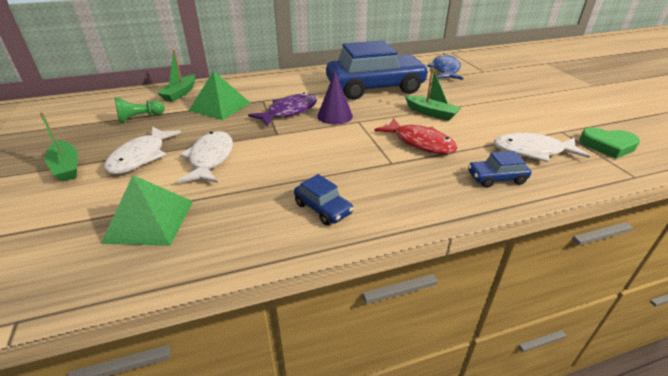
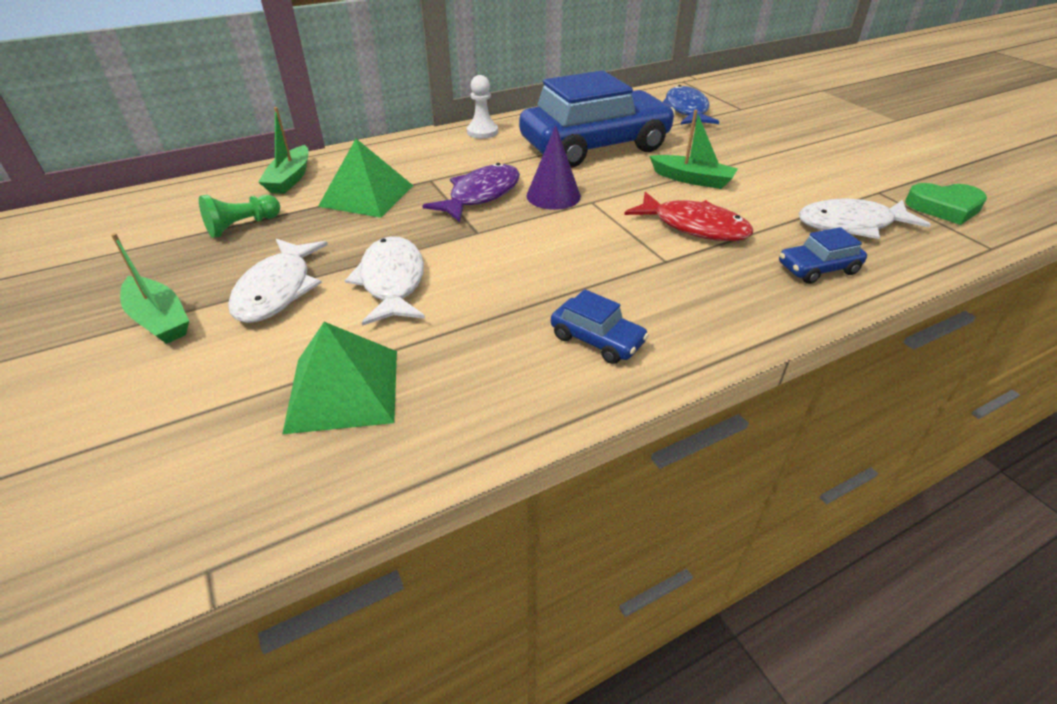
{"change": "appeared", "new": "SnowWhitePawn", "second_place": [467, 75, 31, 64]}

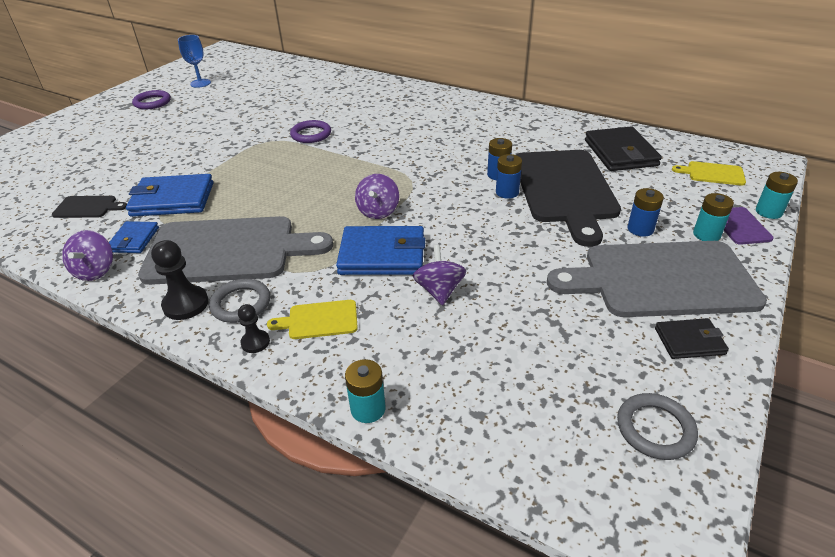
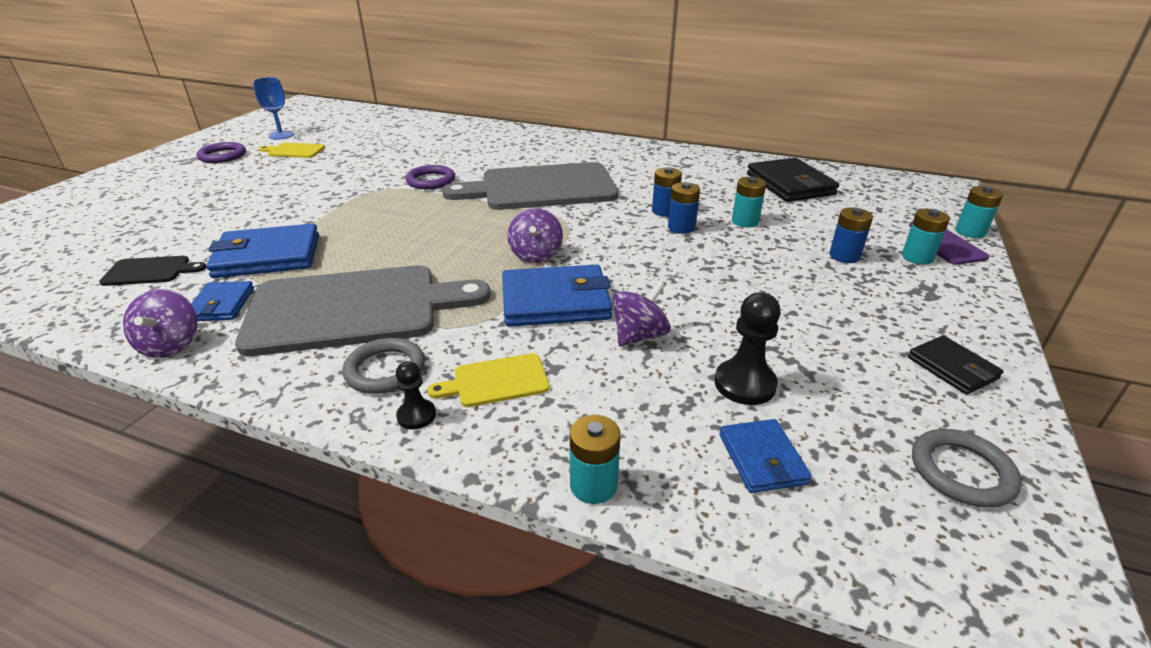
{"change": "appeared", "new": "RoyalBlueWallet", "second_place": [719, 419, 93, 74]}
{"change": "relocated", "old": "EbonyPawn", "first_place": [151, 240, 58, 80], "second_place": [715, 292, 66, 113]}
{"change": "relocated", "old": "GrayChoppingBoard", "first_place": [547, 241, 220, 76], "second_place": [442, 162, 176, 48]}
{"change": "relocated", "old": "YellowChoppingBoard", "first_place": [672, 161, 74, 25], "second_place": [259, 143, 66, 15]}
{"change": "exchanged", "old": "EbonyChoppingBoard", "new": "TealBattery", "first_place": [516, 150, 105, 97], "second_place": [732, 177, 34, 50]}
{"change": "spun", "old": "VioletWhirligig", "first_place": [413, 245, 53, 60], "second_place": [612, 281, 59, 65], "degrees": 60}
{"change": "spun", "old": "EbonyWallet", "first_place": [655, 318, 74, 41], "second_place": [908, 335, 96, 60], "degrees": 75}

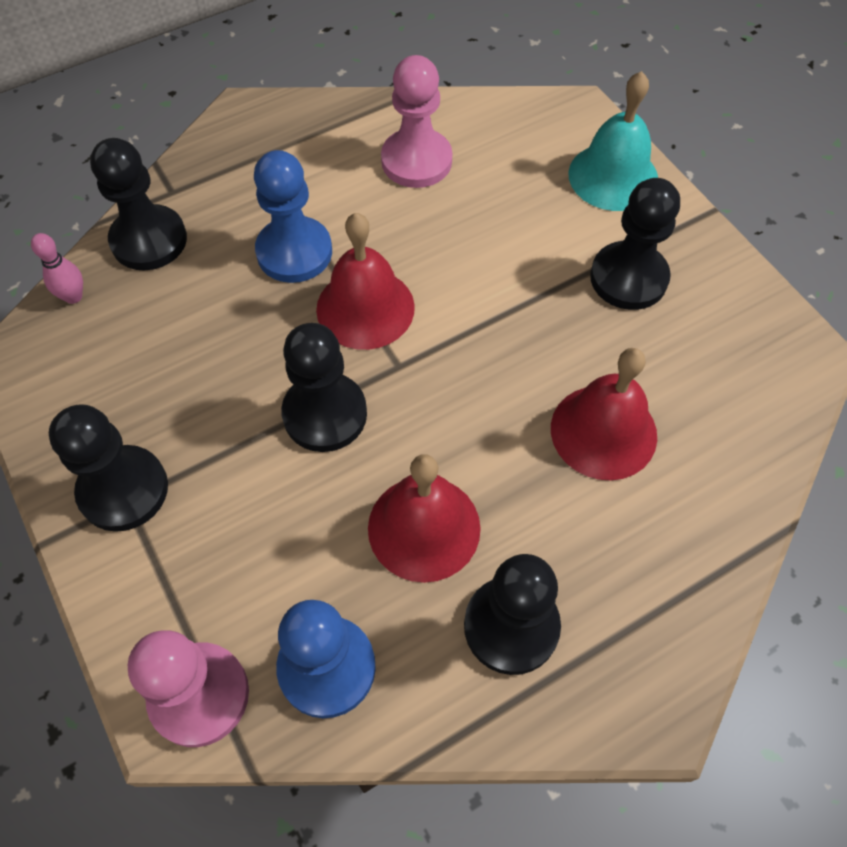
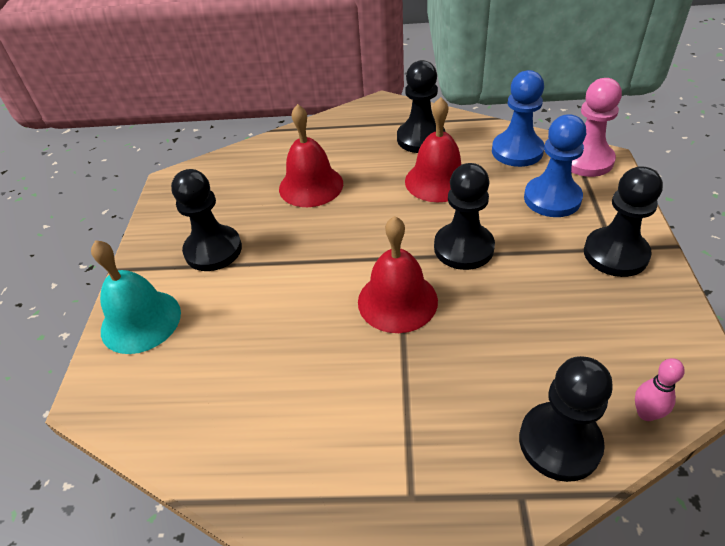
{"change": "missing", "old": "RosyPawn", "first_place": [381, 55, 71, 133]}
{"change": "relocated", "old": "RoyalBluePawn", "first_place": [254, 150, 78, 133], "second_place": [524, 114, 62, 103]}

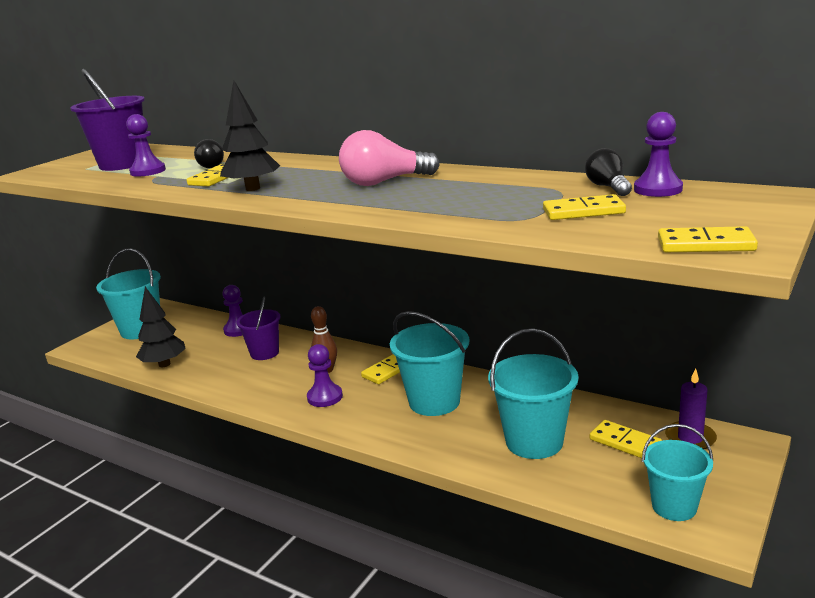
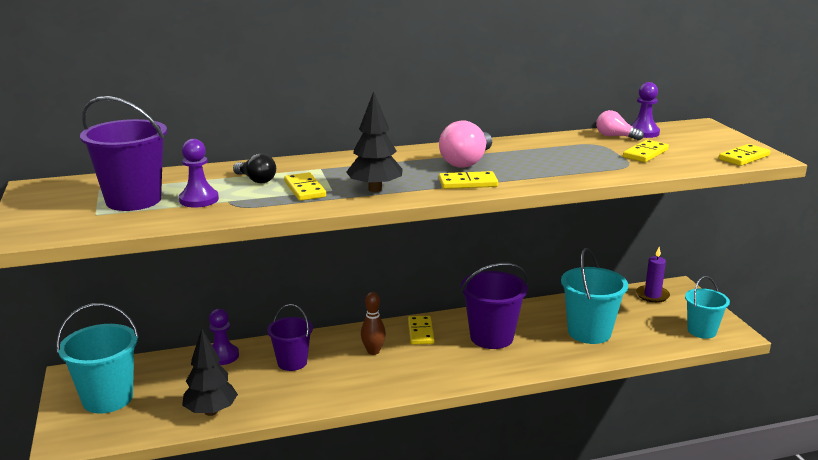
{"change": "missing", "old": "VioletPawn", "first_place": [307, 344, 36, 63]}
{"change": "relocated", "old": "YellowDominoTile", "first_place": [589, 420, 73, 38], "second_place": [439, 171, 59, 18]}
{"change": "colour", "old": "TealSandBucket", "new": "VioletSandBucket", "first_place": [390, 311, 79, 105], "second_place": [461, 263, 67, 86]}
{"change": "colour", "old": "EbonyLightbulb", "new": "RosyLightbulb", "first_place": [585, 148, 47, 48], "second_place": [596, 110, 48, 31]}

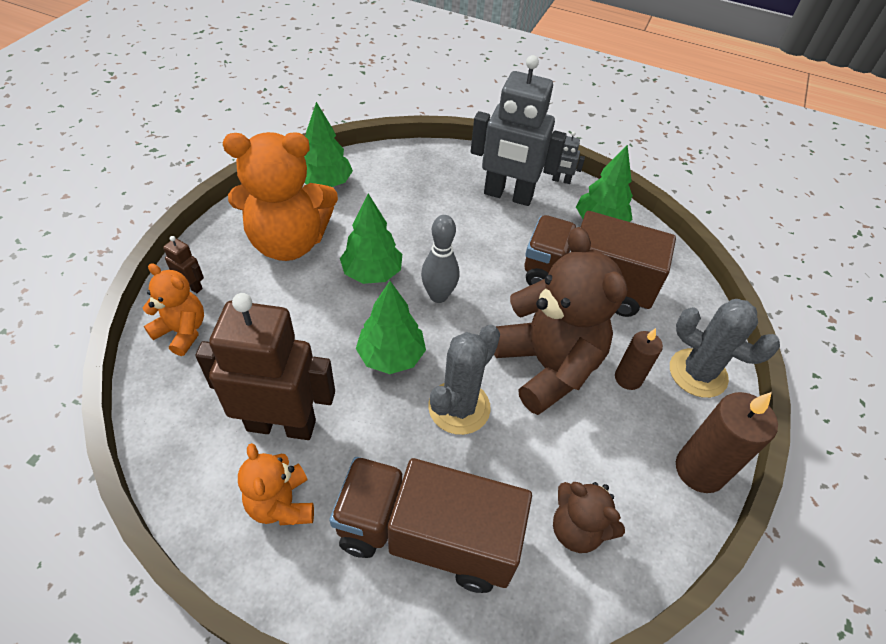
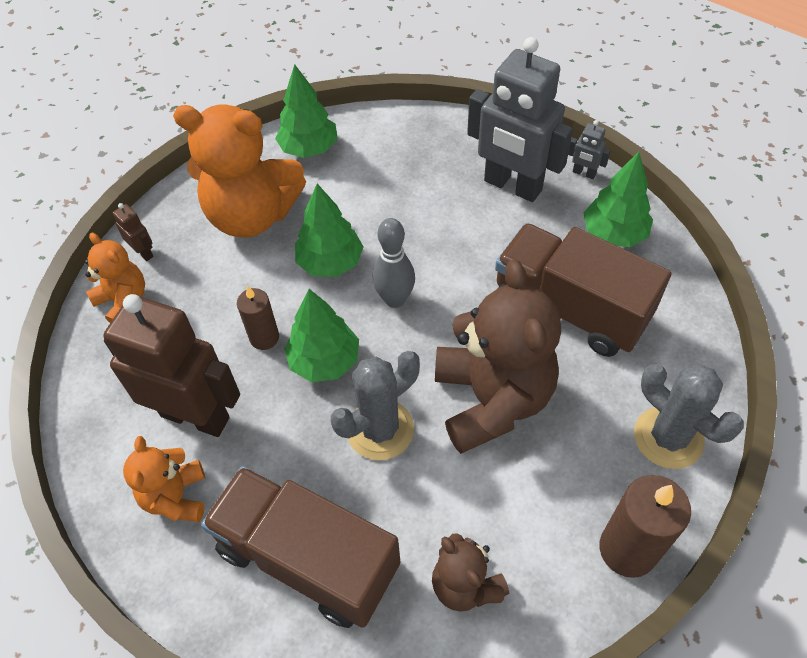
{"change": "relocated", "old": "BrownPillarCandle", "first_place": [615, 328, 48, 62], "second_place": [237, 286, 42, 64]}

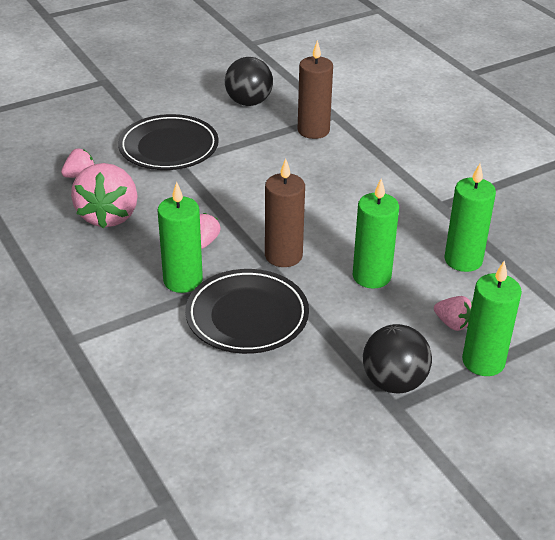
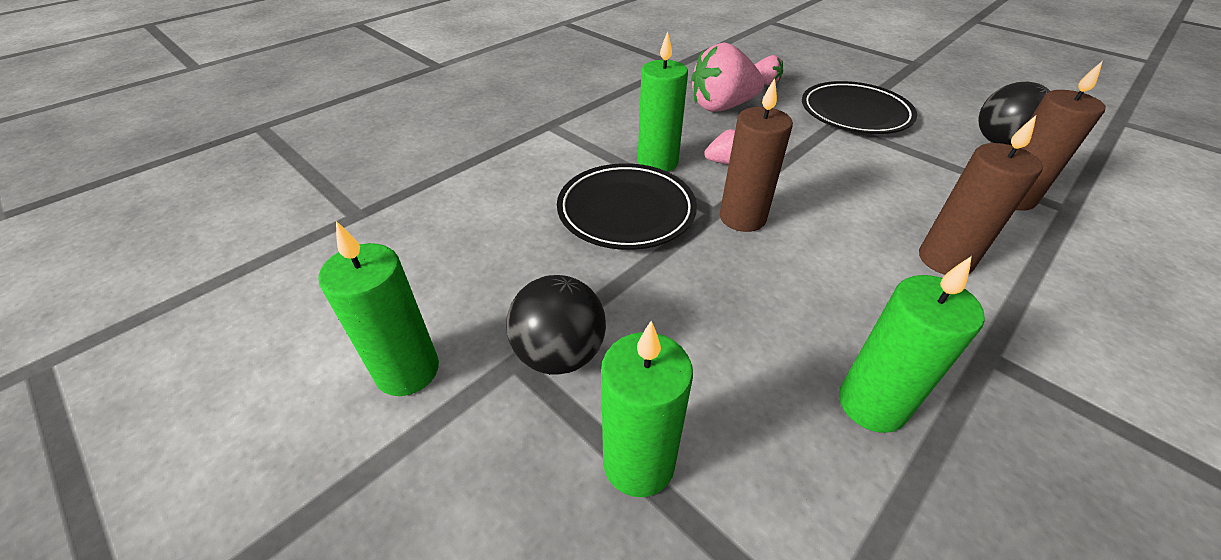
{"change": "missing", "old": "RosyStrawberry", "first_place": [434, 296, 38, 35]}
{"change": "appeared", "new": "BrownPillarCandle", "second_place": [919, 115, 124, 160]}
{"change": "relocated", "old": "GreenPillarCandle", "first_place": [353, 179, 46, 110], "second_place": [318, 221, 121, 175]}

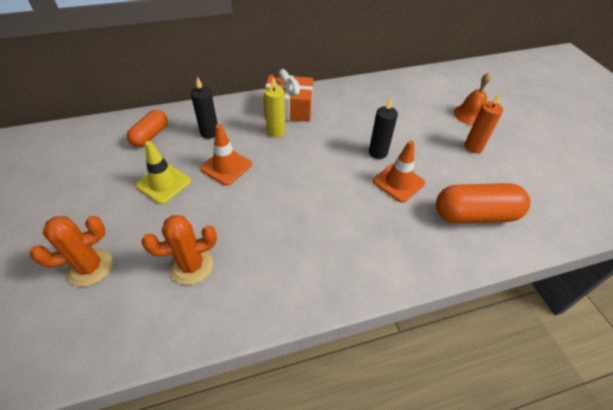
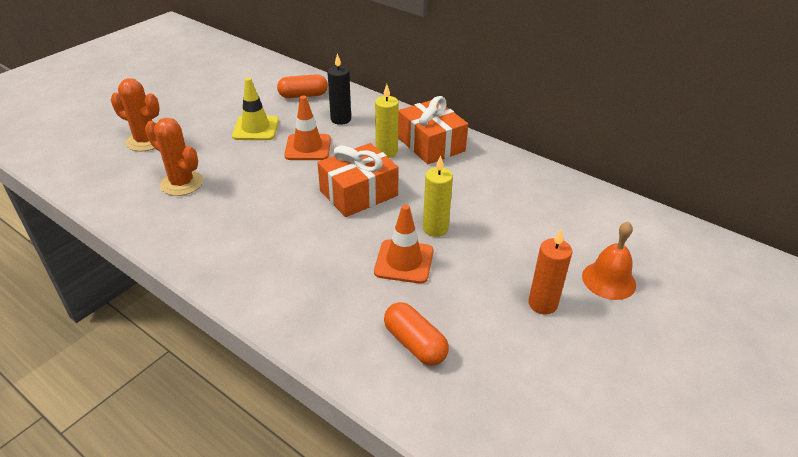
{"change": "appeared", "new": "OrangeWrappedGift", "second_place": [318, 143, 81, 74]}
{"change": "colour", "old": "EbonyPillarCandle", "new": "YellowPillarCandle", "first_place": [369, 98, 29, 61], "second_place": [423, 156, 30, 81]}
{"change": "size", "old": "OrangePill", "first_place": [436, 183, 94, 41], "second_place": [384, 302, 65, 64], "factor": 0.63}

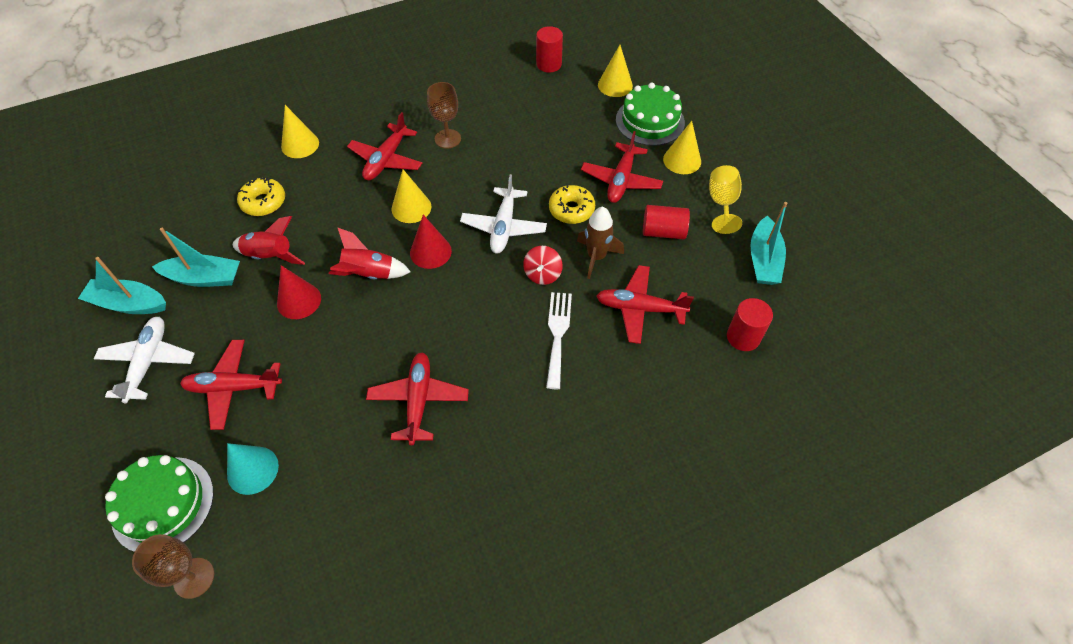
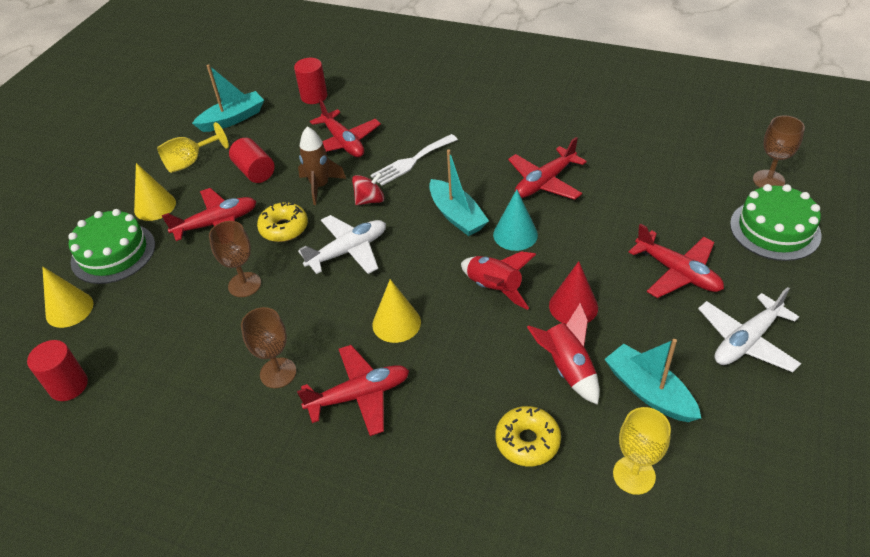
{"change": "missing", "old": "YellowSolidCone", "first_place": [281, 105, 38, 53]}
{"change": "missing", "old": "RedSolidCone", "first_place": [410, 215, 42, 54]}
{"change": "appeared", "new": "BrownChalice", "second_place": [209, 221, 52, 76]}
{"change": "appeared", "new": "YellowChalice", "second_place": [613, 407, 58, 88]}
{"change": "relocated", "old": "TealBoat", "first_place": [78, 257, 88, 57], "second_place": [429, 150, 60, 86]}
{"change": "relocated", "old": "TealSolidCone", "first_place": [227, 443, 52, 52], "second_place": [493, 189, 45, 62]}

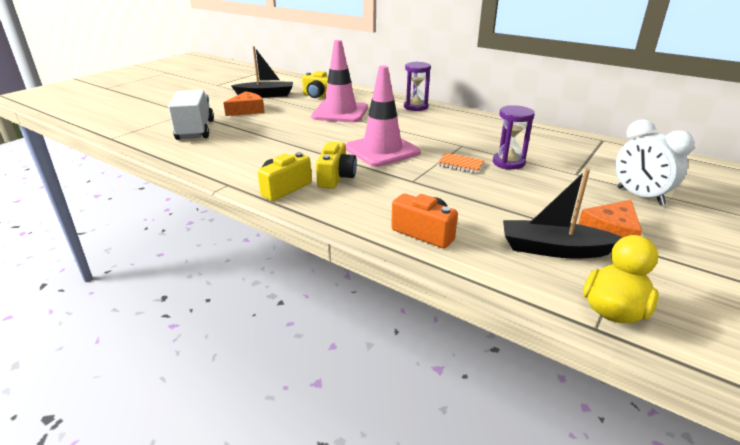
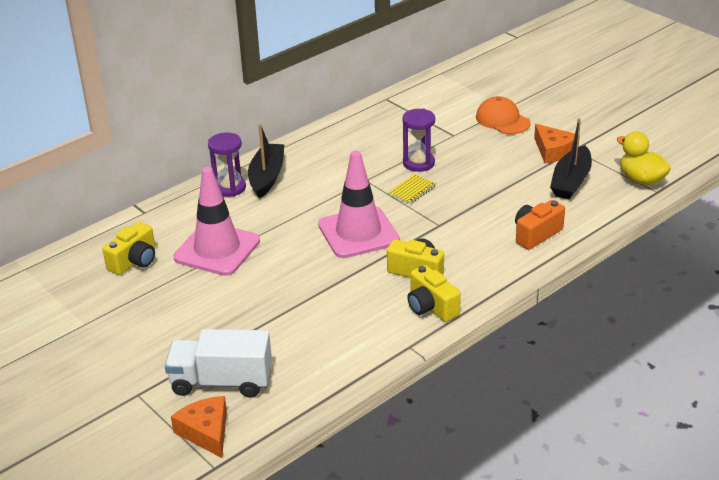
{"change": "relocated", "old": "OrangeCheese", "first_place": [224, 91, 41, 25], "second_place": [171, 396, 56, 62]}
{"change": "relocated", "old": "EbonyBoat", "first_place": [231, 46, 62, 52], "second_place": [248, 124, 36, 75]}
{"change": "exchanged", "old": "SnowWhiteBedsideClock", "new": "OrangeCap", "first_place": [616, 119, 79, 86], "second_place": [476, 96, 55, 38]}
{"change": "colour", "old": "OrangeNotebook", "new": "YellowNotebook", "first_place": [437, 153, 48, 20], "second_place": [388, 174, 48, 30]}

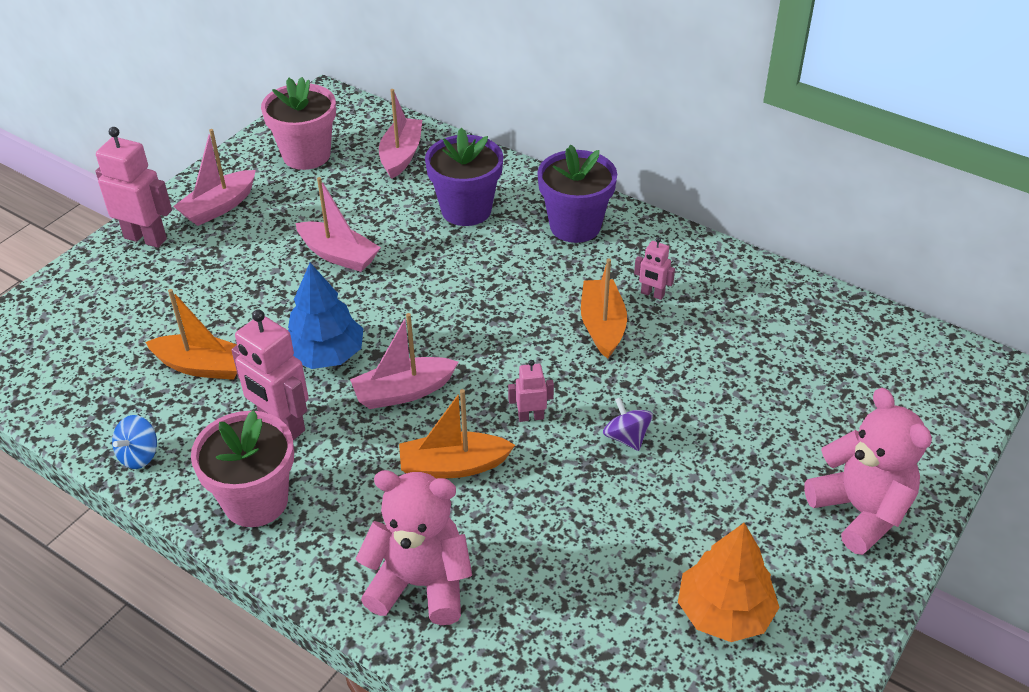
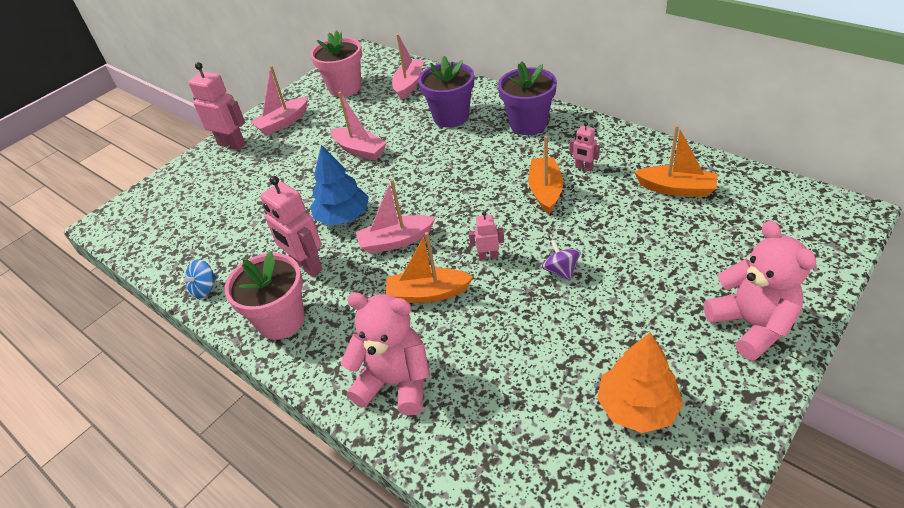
{"change": "relocated", "old": "OrangeBoat", "first_place": [146, 289, 91, 91], "second_place": [634, 125, 84, 72]}

